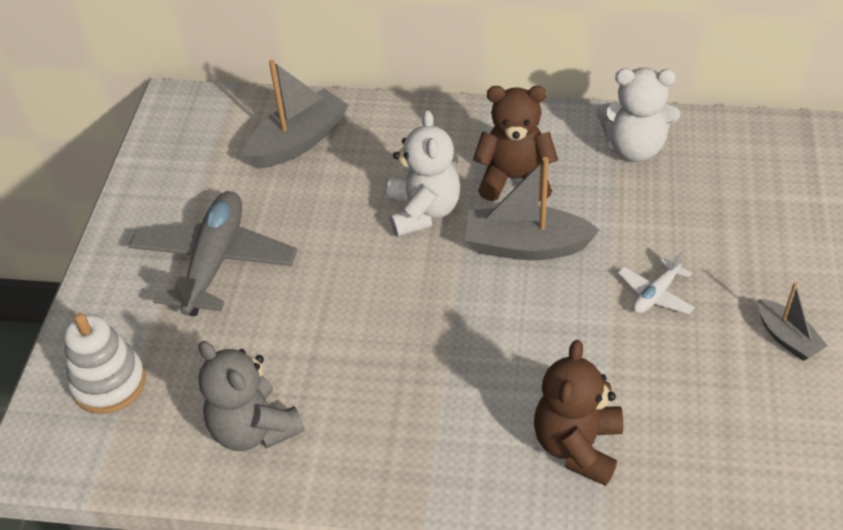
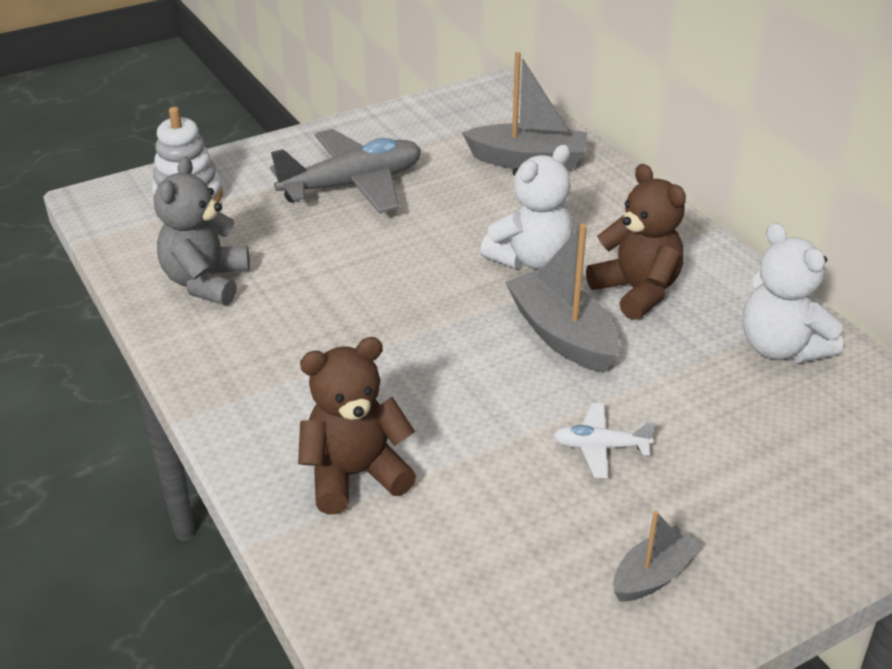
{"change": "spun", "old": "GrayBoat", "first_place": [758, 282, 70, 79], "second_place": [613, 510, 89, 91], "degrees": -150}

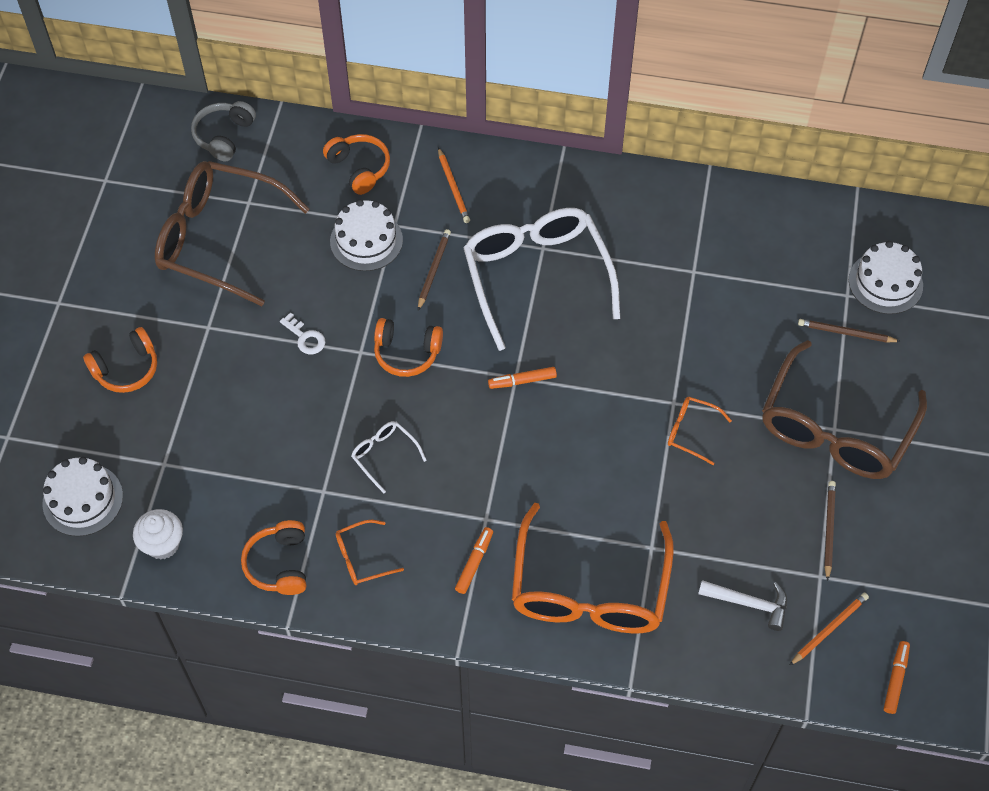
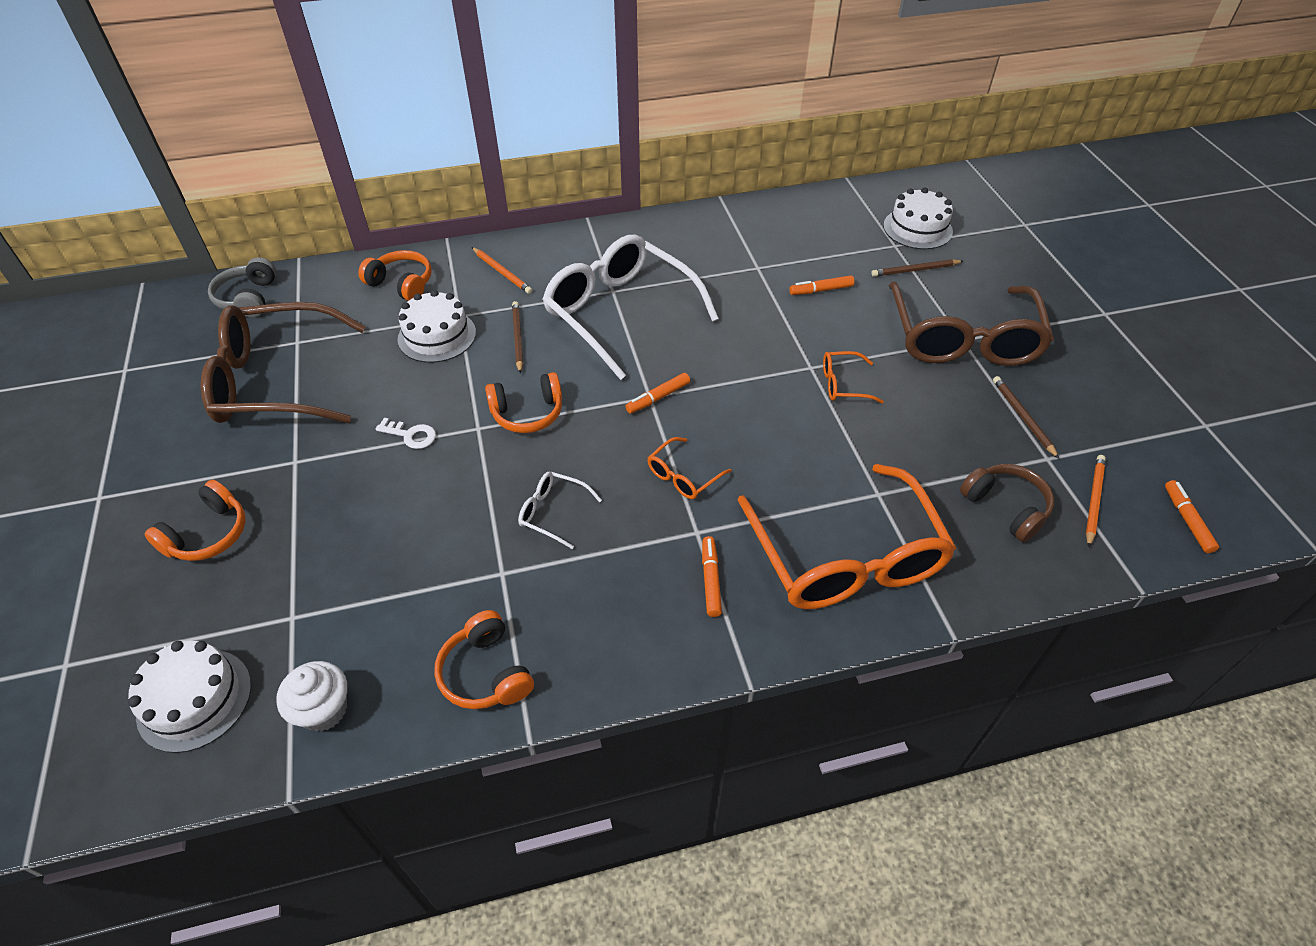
{"change": "appeared", "new": "OrangeFeltPen", "second_place": [789, 275, 65, 20]}
{"change": "relocated", "old": "OrangeEyeglasses", "first_place": [336, 520, 68, 65], "second_place": [648, 437, 84, 62]}
{"change": "exchanged", "old": "SnowWhiteHammer", "new": "BrownHeadphones", "first_place": [698, 580, 89, 51], "second_place": [960, 464, 94, 78]}

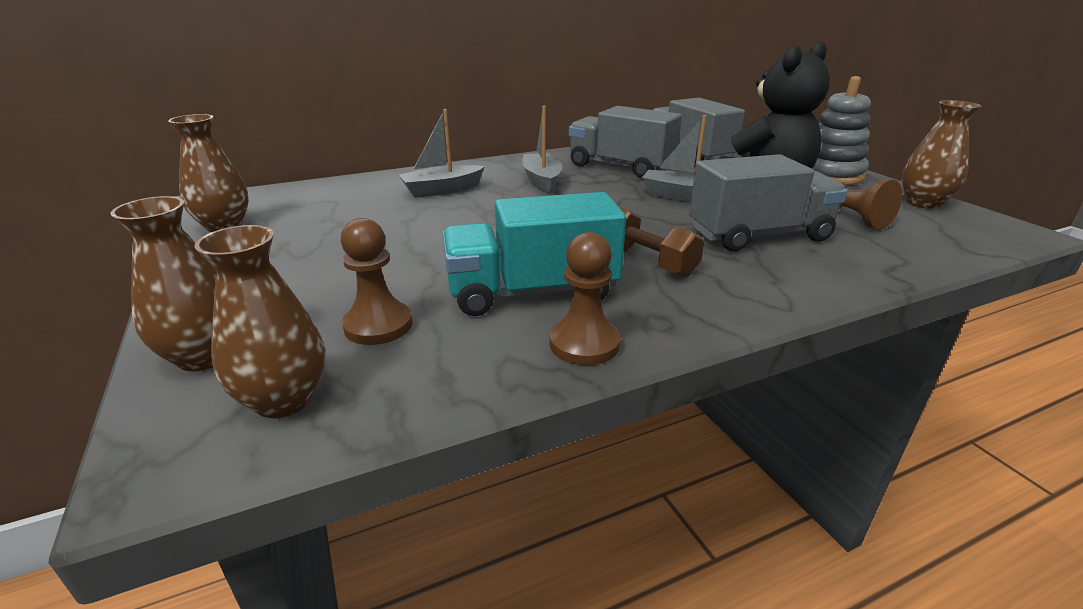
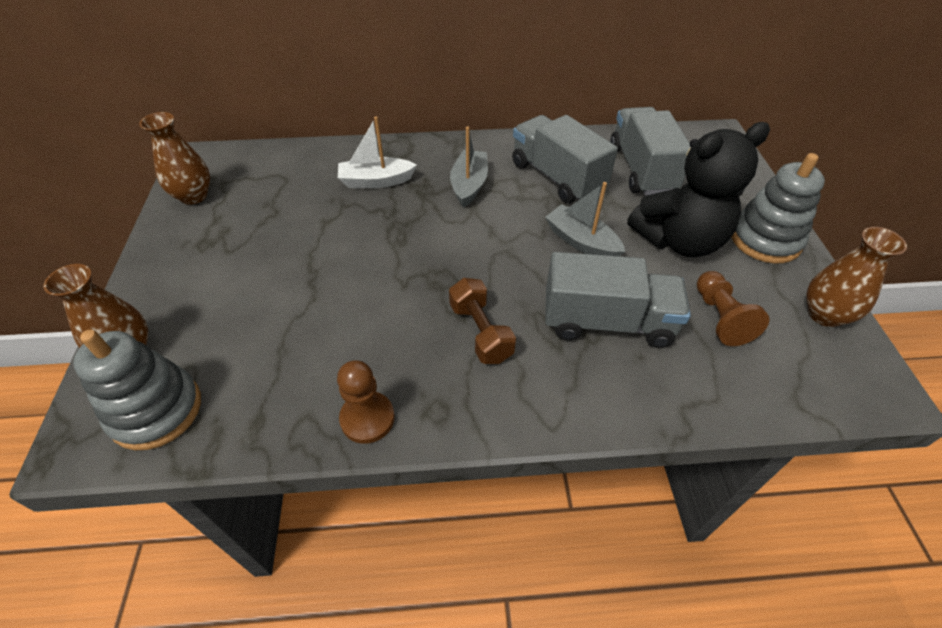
{"change": "missing", "old": "BrownPawn", "first_place": [340, 218, 72, 127]}
{"change": "missing", "old": "TealTruck", "first_place": [442, 192, 184, 124]}
{"change": "exchanged", "old": "BrownTallVase", "new": "GrayRingStacker", "first_place": [195, 225, 130, 193], "second_place": [73, 330, 128, 120]}
{"change": "colour", "old": "GrayBoat", "new": "SnowWhiteBoat", "first_place": [399, 109, 86, 89], "second_place": [338, 116, 79, 72]}

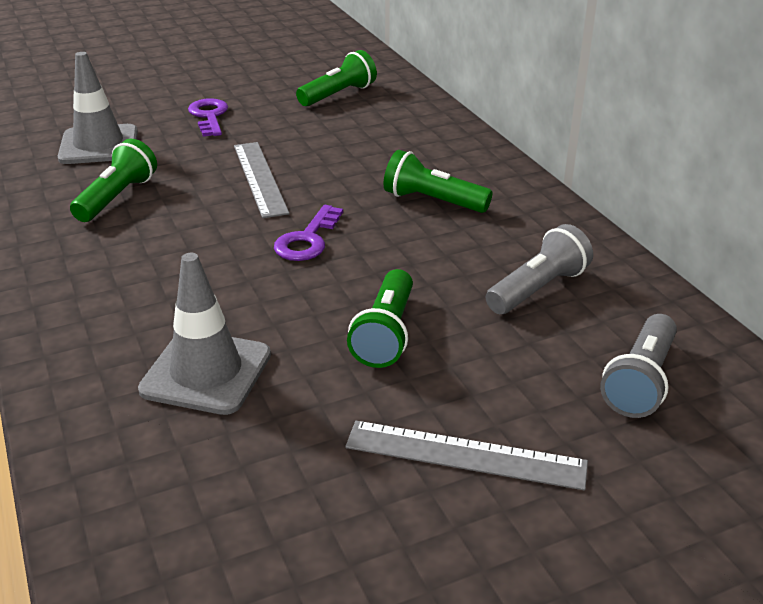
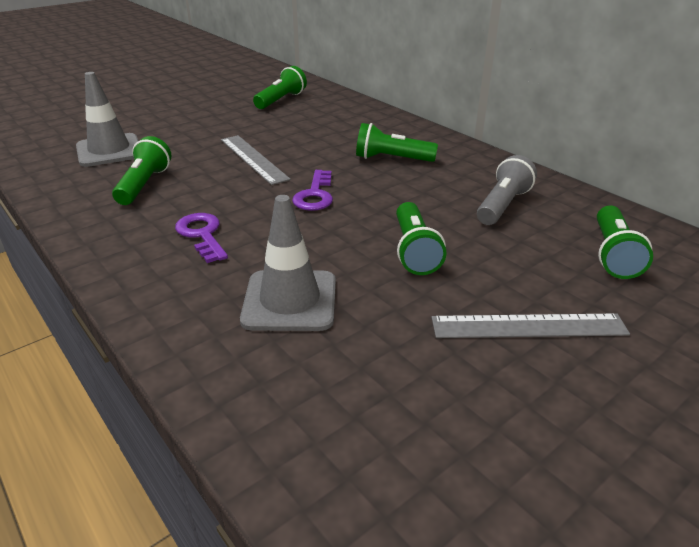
{"change": "relocated", "old": "VioletKey", "first_place": [188, 98, 40, 39], "second_place": [175, 213, 53, 50]}
{"change": "colour", "old": "GrayTorch", "new": "GreenTorch", "first_place": [600, 314, 77, 104], "second_place": [597, 206, 56, 73]}

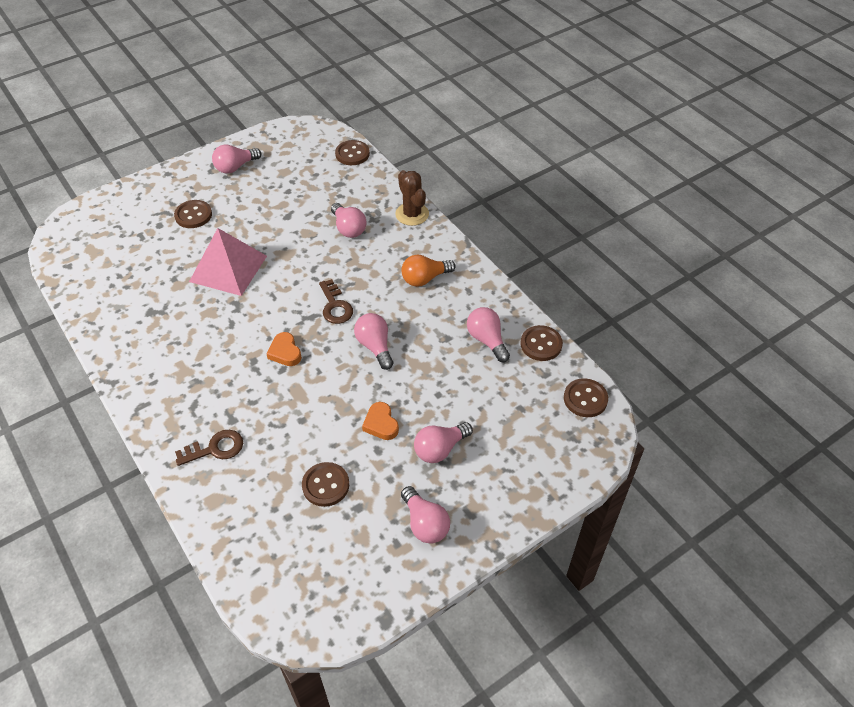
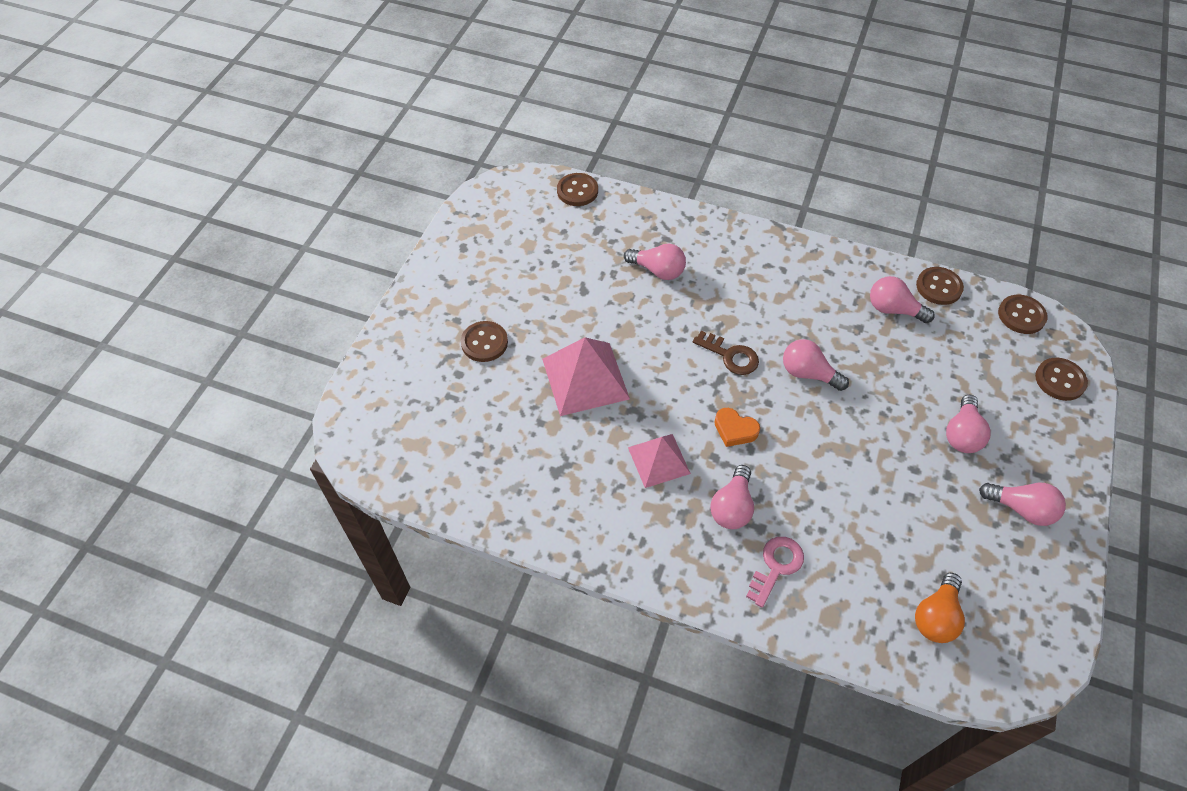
{"change": "missing", "old": "OrangeHeart", "first_place": [362, 402, 37, 38]}
{"change": "missing", "old": "BrownPricklyPlant", "first_place": [395, 170, 34, 56]}
{"change": "appeared", "new": "RosyPyramidShape", "second_place": [628, 434, 63, 54]}
{"change": "relocated", "old": "RosyLightbulb", "first_place": [212, 144, 49, 30], "second_place": [710, 465, 44, 64]}
{"change": "relocated", "old": "BrownSewingButton", "first_place": [302, 462, 47, 45], "second_place": [1035, 358, 53, 43]}
{"change": "relocated", "old": "OrangeLightbulb", "first_place": [402, 254, 54, 33], "second_place": [915, 573, 50, 70]}
{"change": "colour", "old": "BrownKey", "new": "RosyKey", "first_place": [175, 430, 68, 36], "second_place": [746, 537, 58, 71]}

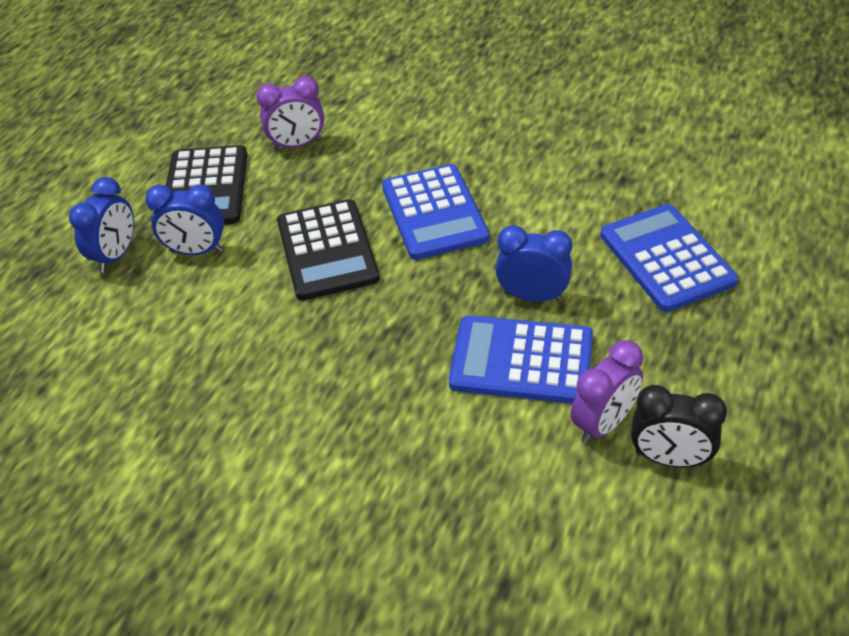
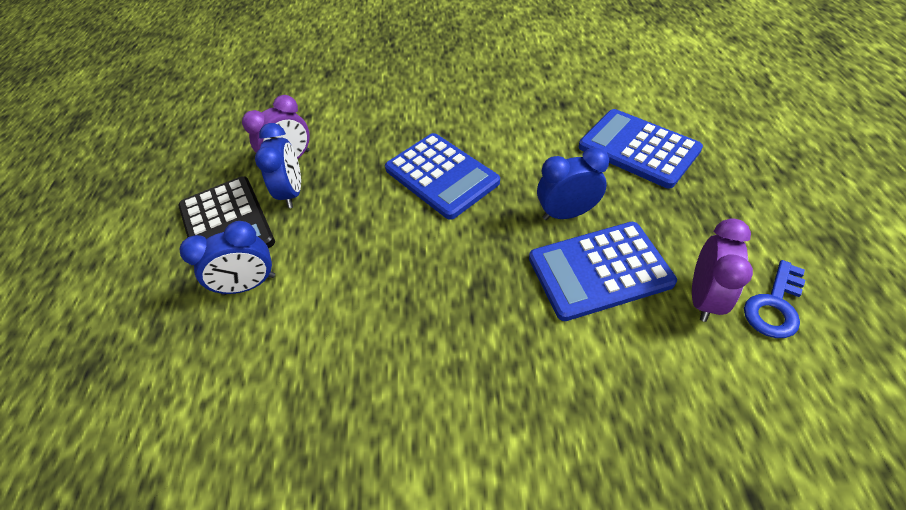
{"change": "missing", "old": "EbonyPocketCalculator", "first_place": [277, 199, 103, 101]}
{"change": "relocated", "old": "RoyalBlueBedsideClock", "first_place": [69, 177, 65, 96], "second_place": [255, 123, 46, 85]}
{"change": "exchanged", "old": "EbonyBedsideClock", "new": "RoyalBlueKey", "first_place": [631, 385, 96, 82], "second_place": [744, 260, 61, 78]}

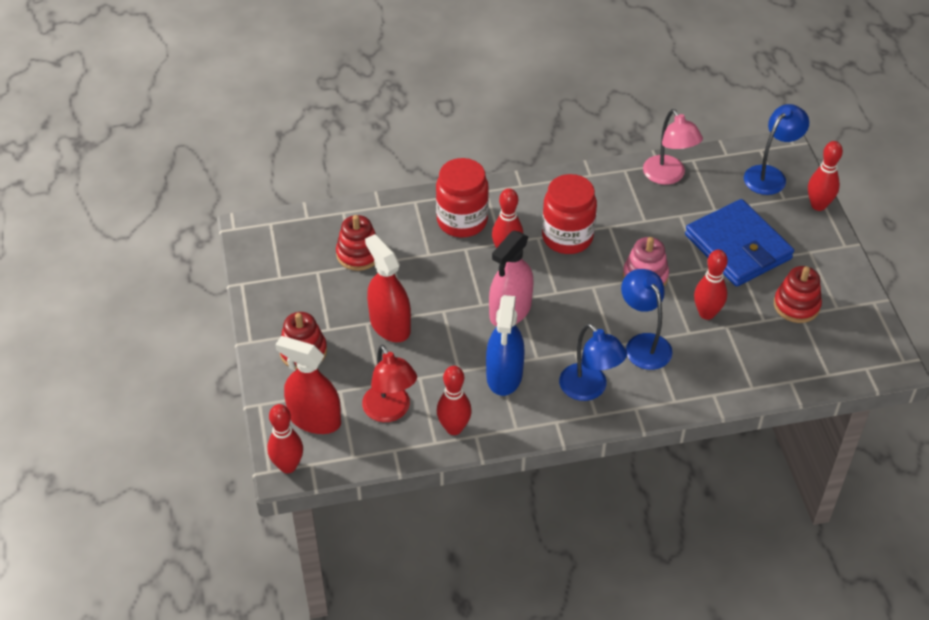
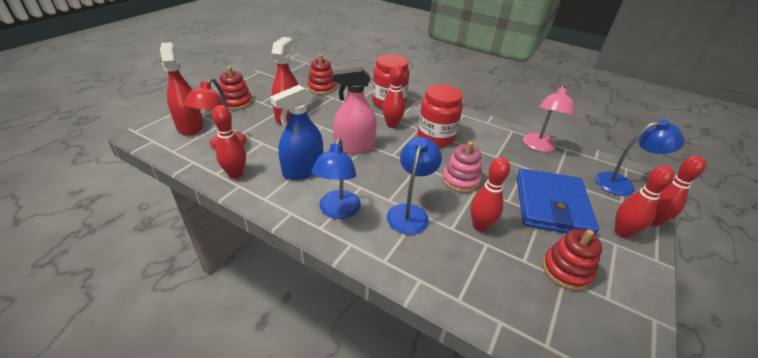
{"change": "relocated", "old": "RedBowlingPin", "first_place": [267, 404, 36, 69], "second_place": [614, 165, 60, 73]}

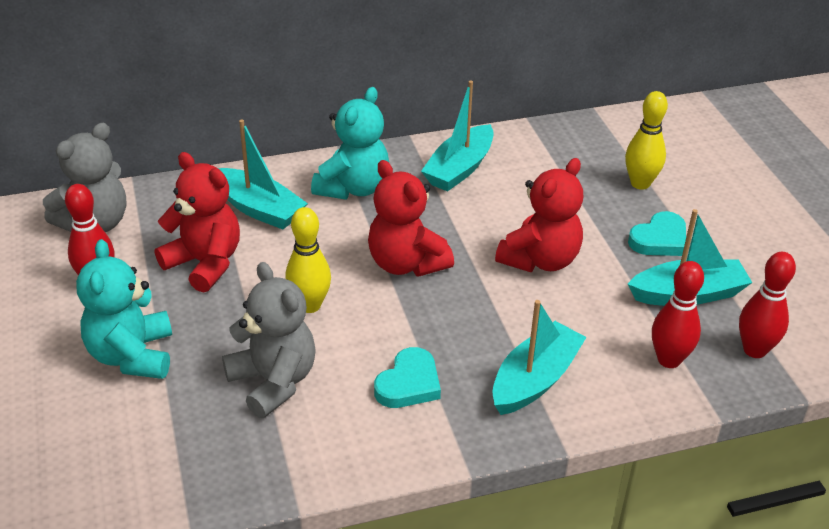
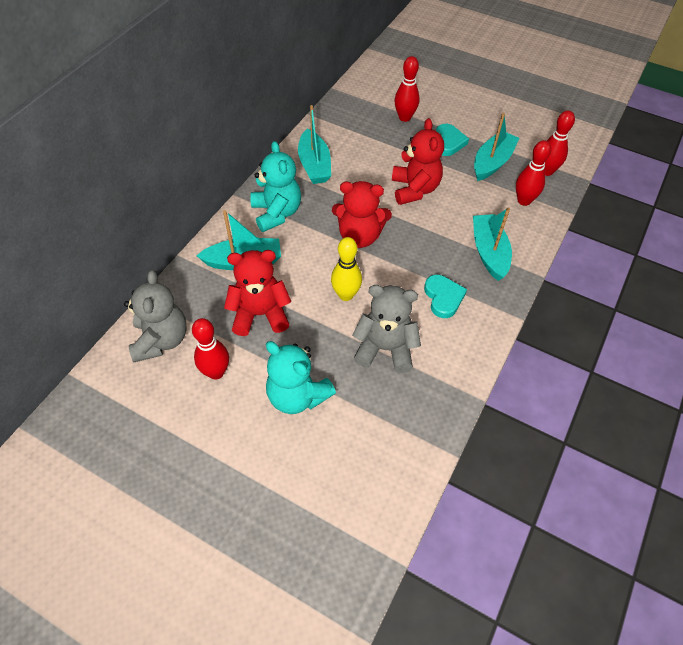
{"change": "colour", "old": "YellowBowlingPin", "new": "RedBowlingPin", "first_place": [625, 91, 43, 99], "second_place": [394, 56, 26, 66]}

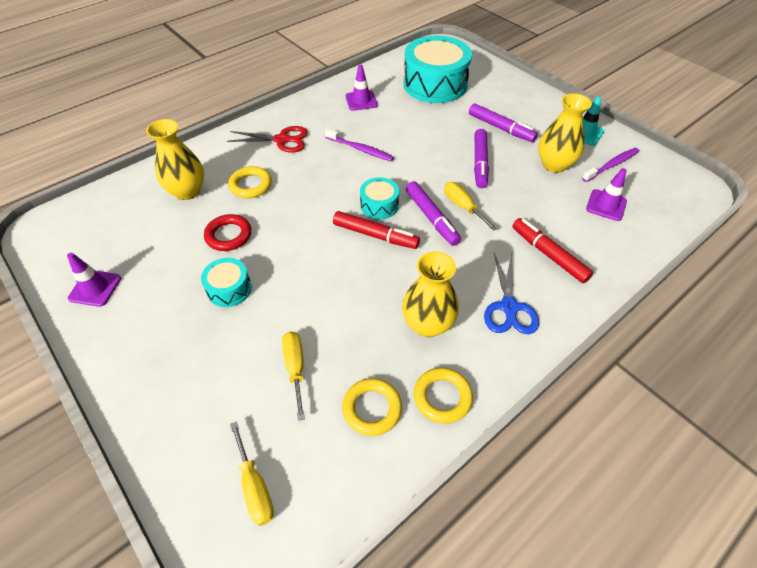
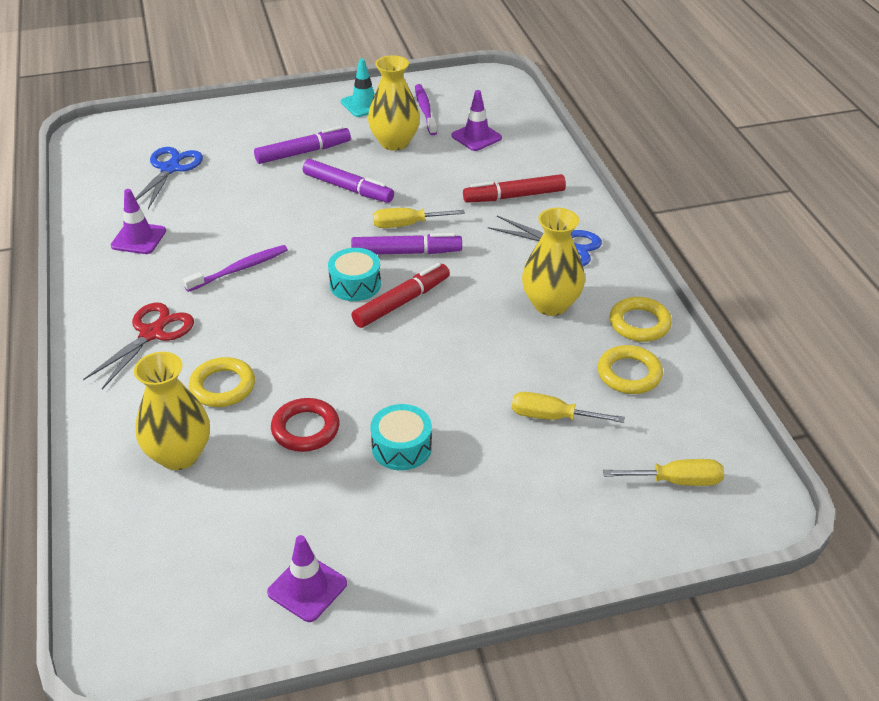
{"change": "exchanged", "old": "TealSnareDrum", "new": "RoyalBlueScissors", "first_place": [403, 35, 69, 68], "second_place": [135, 147, 68, 62]}

